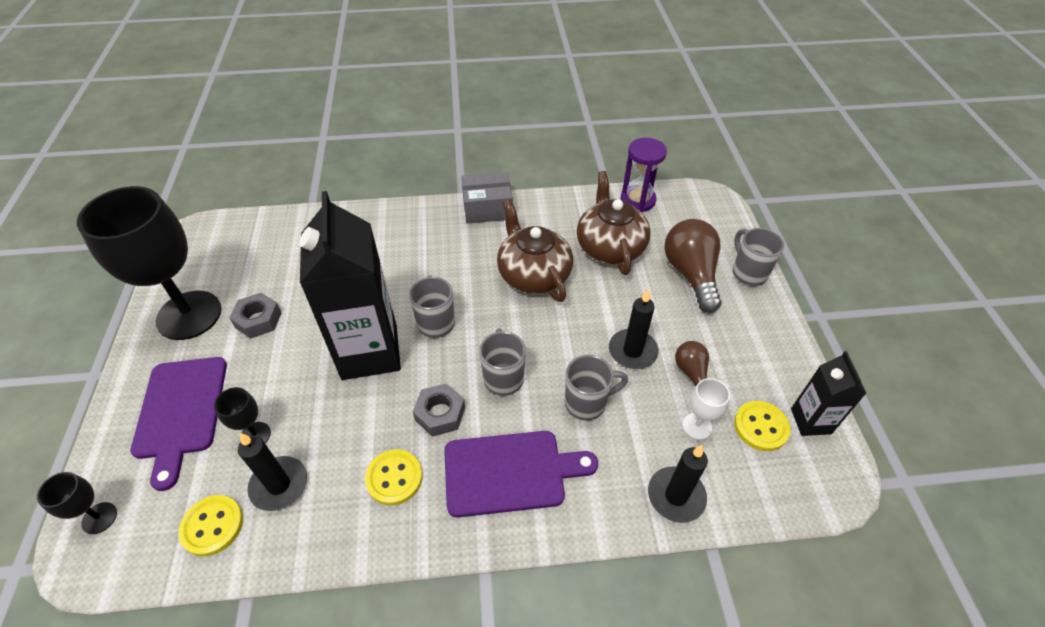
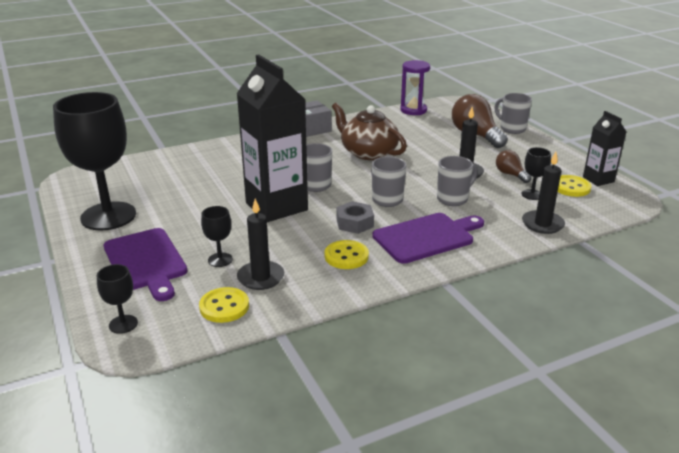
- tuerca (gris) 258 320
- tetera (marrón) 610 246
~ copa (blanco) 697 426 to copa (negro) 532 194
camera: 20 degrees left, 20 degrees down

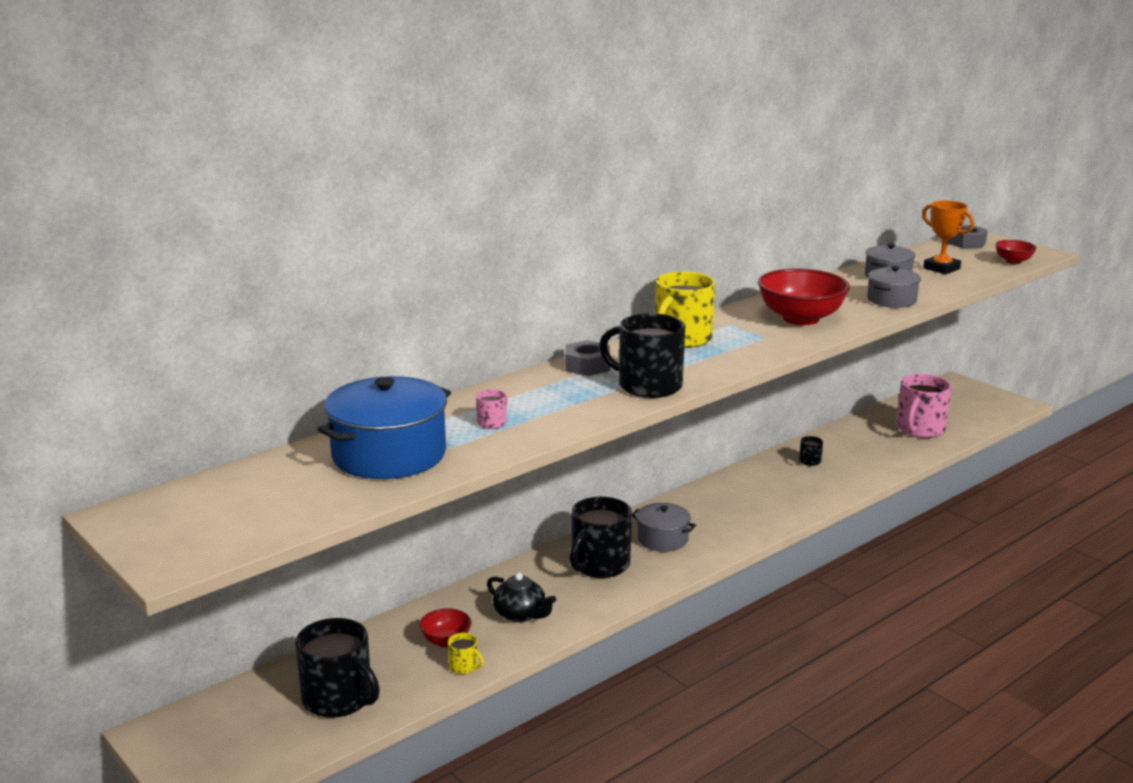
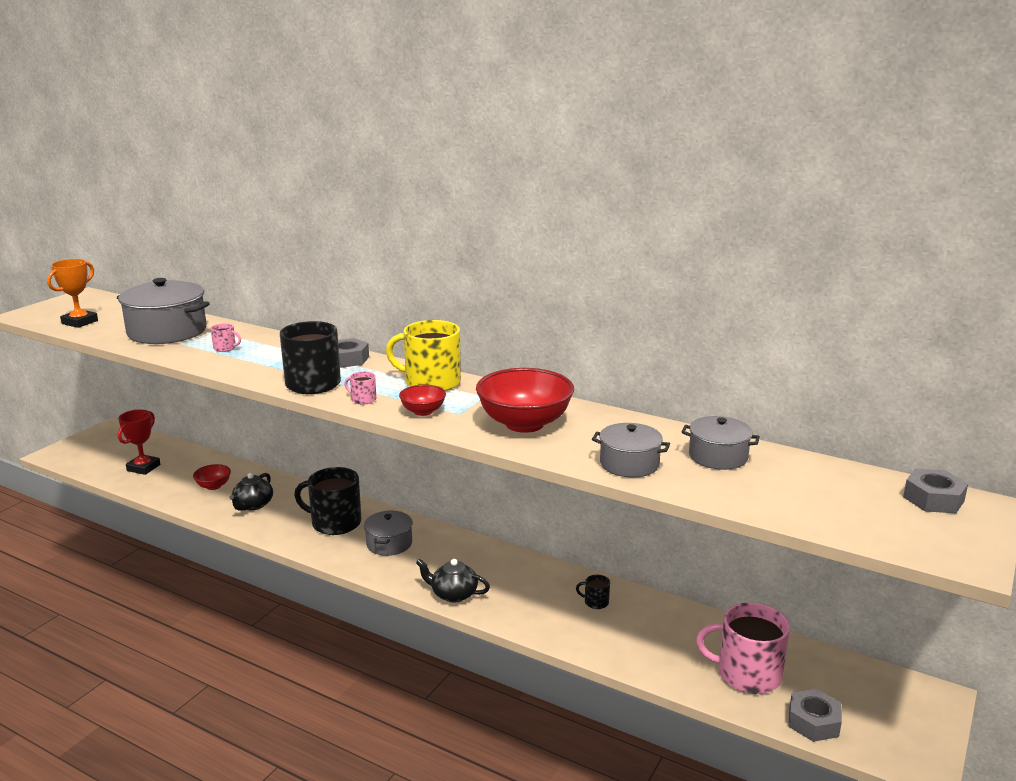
~ taza (negro) 338 699 to trofeo (rojo) 143 468
~ olla (azul) 389 455 to olla (gris) 167 331
- taza (amarillo) 464 666
~ trofeo (naranja) 941 268 to 80 322
~ cuenco (rojo) 1013 261 to 423 411
+ taza (rosa) 363 399
+ tetera (negro) 453 594
+ tuerca (gris) 813 722
camera: 70 degrees right, 0 degrees up

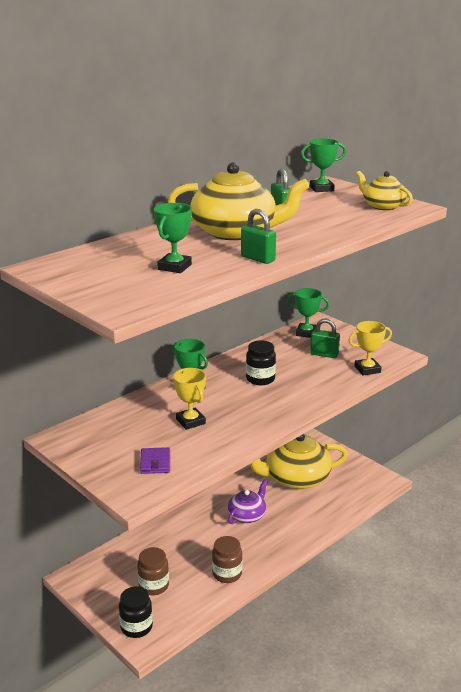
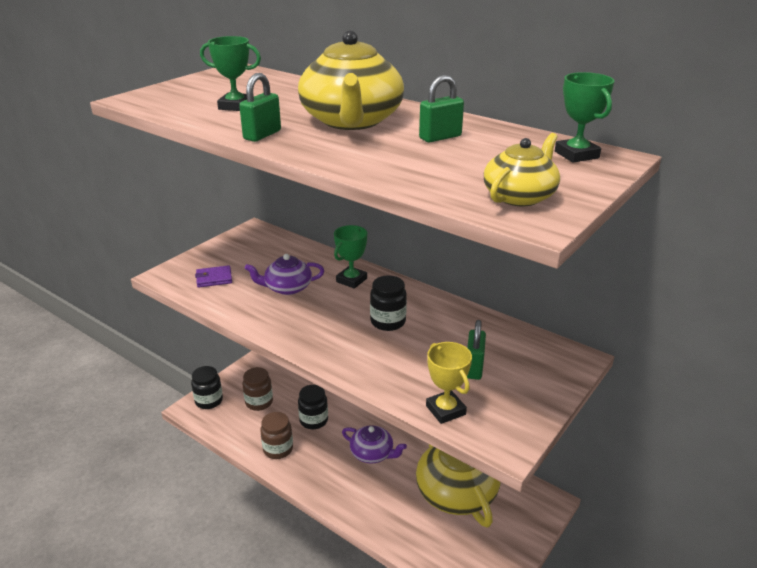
~ trofeo (amarillo) 190 421 to tetera (morado) 287 288
- trofeo (verde) 306 333
+ tarro (negro) 313 420
camera: 80 degrees right, 5 degrees up

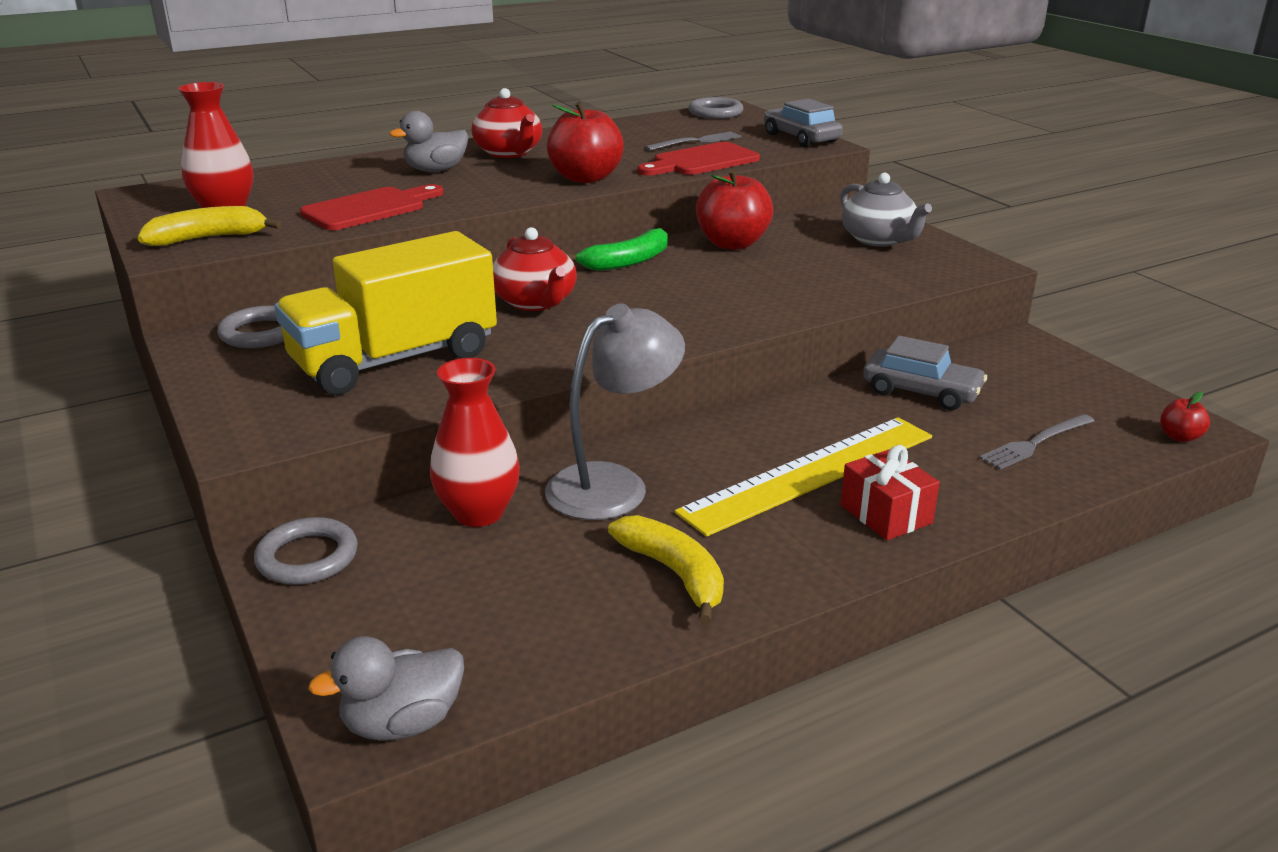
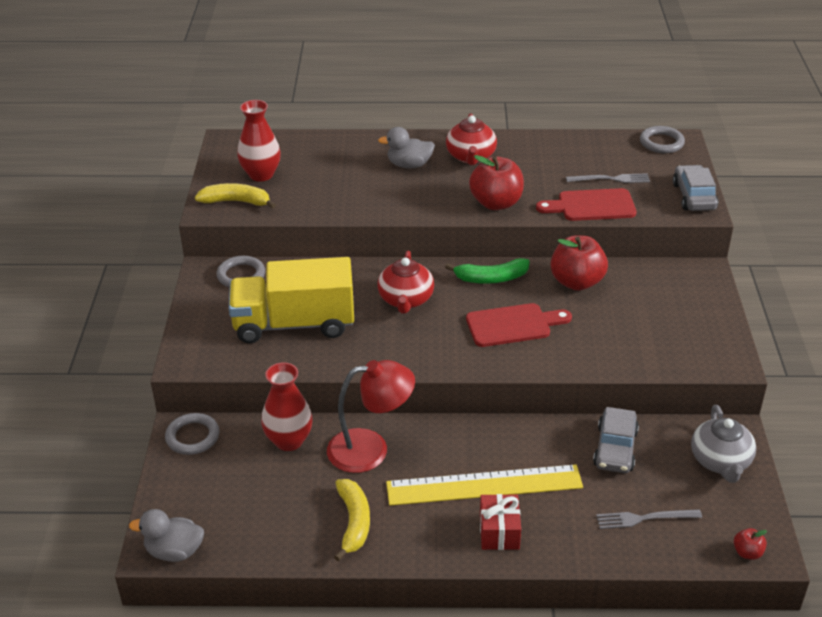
~ tabla de cortar (rojo) 369 208 to 513 325
~ lámpara (gris) 614 484 to lámpara (rojo) 370 449
~ tetera (gris) 879 240 to 720 461
~ coche (gris) 921 391 = 615 448 45 degrees clockwise
camera: 30 degrees right, 10 degrees up

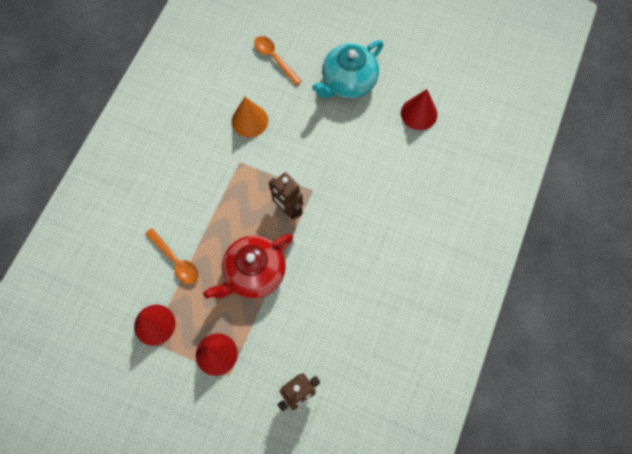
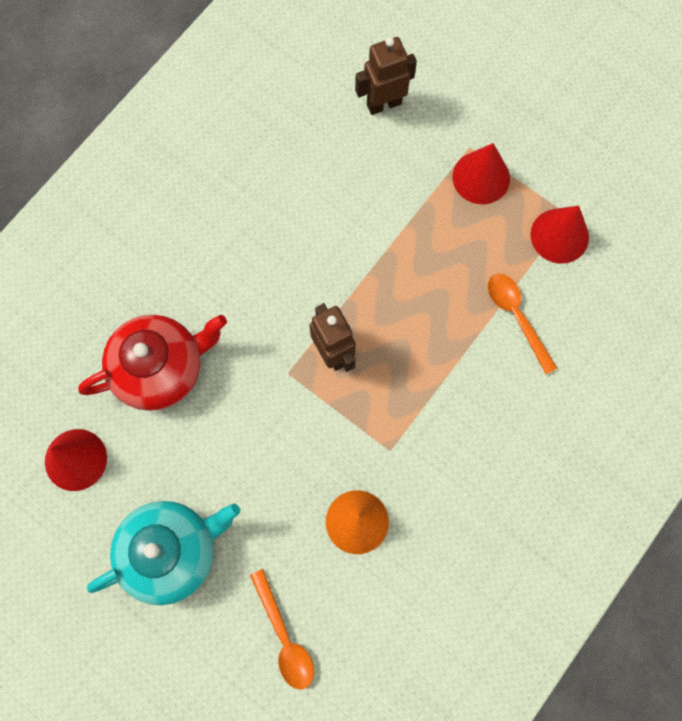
~ tetera (rojo) 254 273 to 160 368
camera: 165 degrees left, 5 degrees up

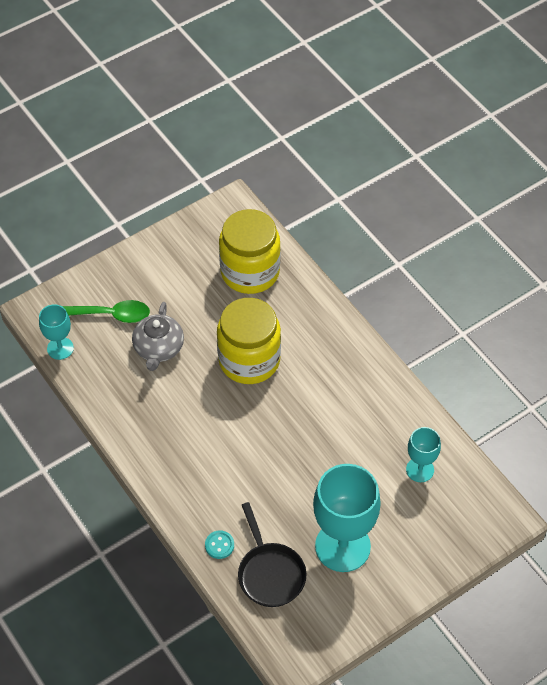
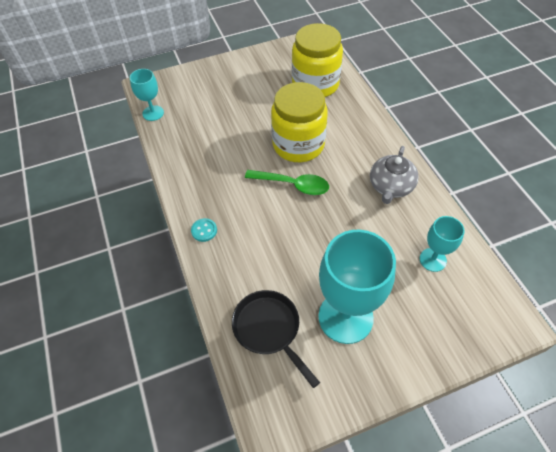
~ cuchara (verde) 110 315 to 293 185
~ tetera (gris) 158 348 to 390 186
~ botón (turquesa) 219 545 to 204 230
~ sartén (negro) 270 573 = 269 329 150 degrees clockwise
camera: 15 degrees right, 0 degrees up

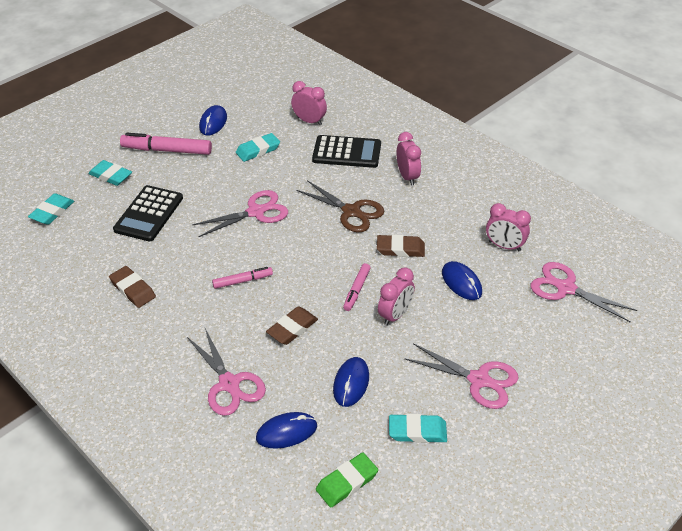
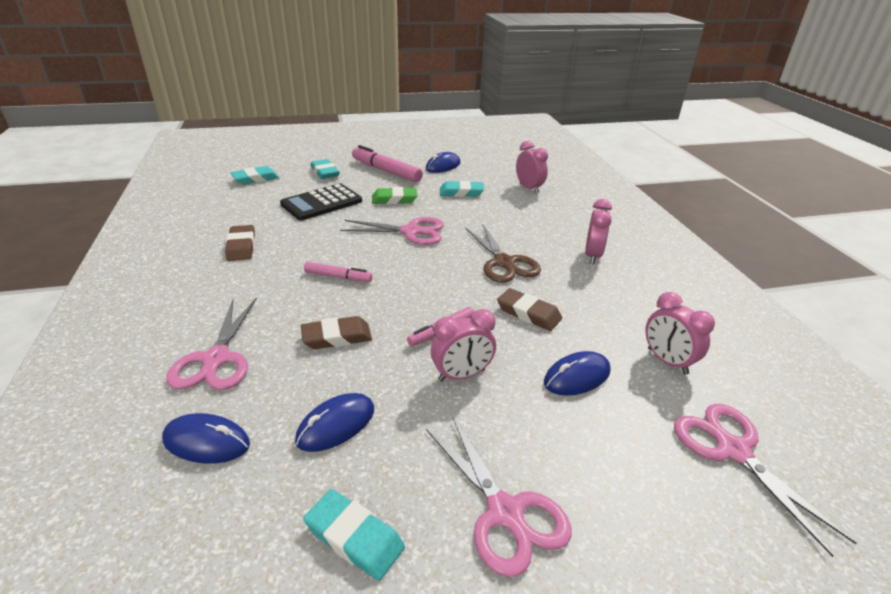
- calculadora (negro) 347 152
~ goma de borrar (verde) 347 482 to 394 199
~ ratón (azul) 461 282 = 577 377 60 degrees clockwise
camera: 30 degrees right, 10 degrees down

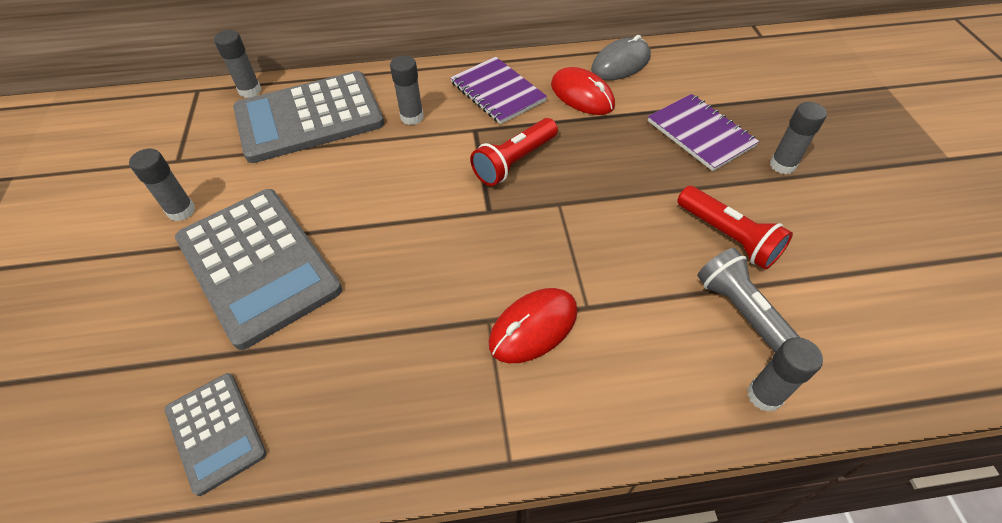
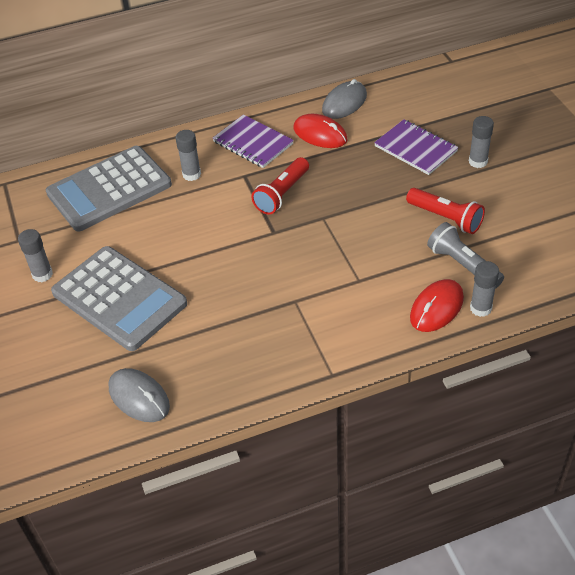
~ calculadora (gris) 216 432 to ratón (gris) 139 397
- barra de pegamento (gris) 250 90
~ ratón (rojo) 533 327 to 436 308
camera: 10 degrees left, 5 degrees down

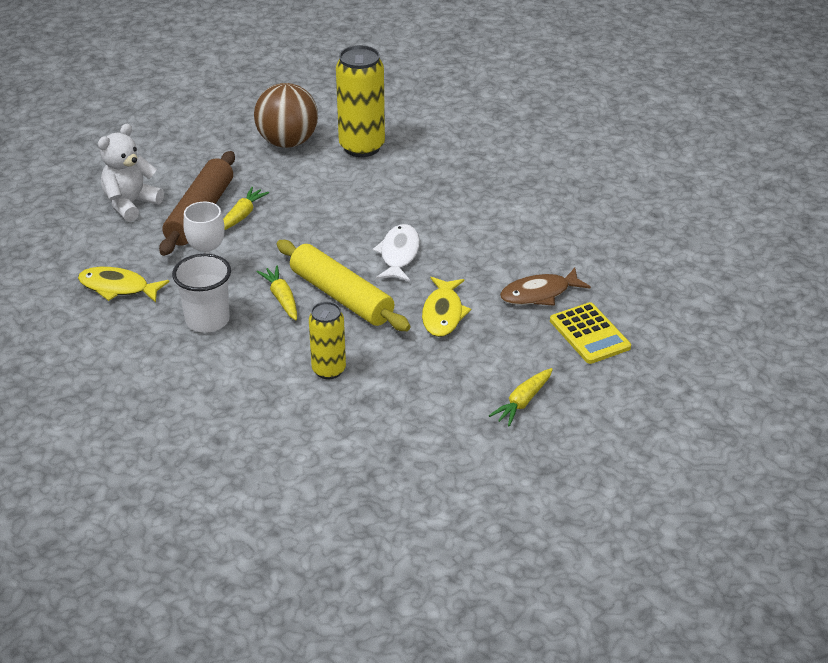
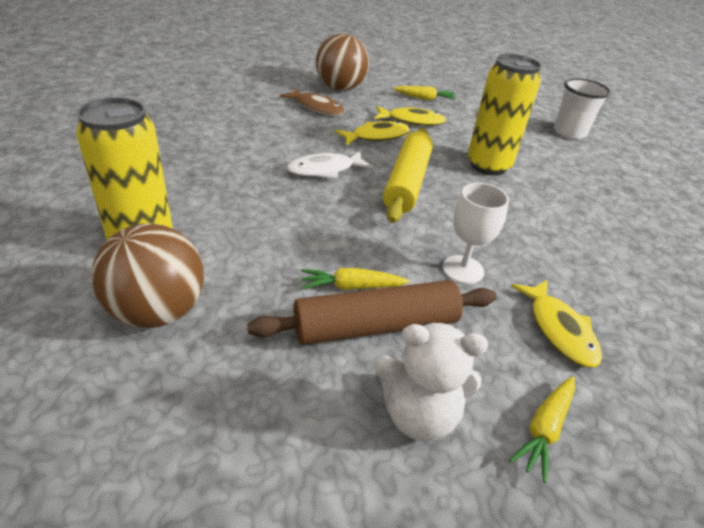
~ vaso (blanco) 207 320 to 569 132
~ zanahoria (amarillo) 281 298 to 544 429
~ lata (amarillo) 329 370 = 488 166 x1.63
~ calculadora (amarillo) 589 334 to pelota (marrón) 340 88
+ pez (amarillo) 412 121
camera: 125 degrees left, 0 degrees up

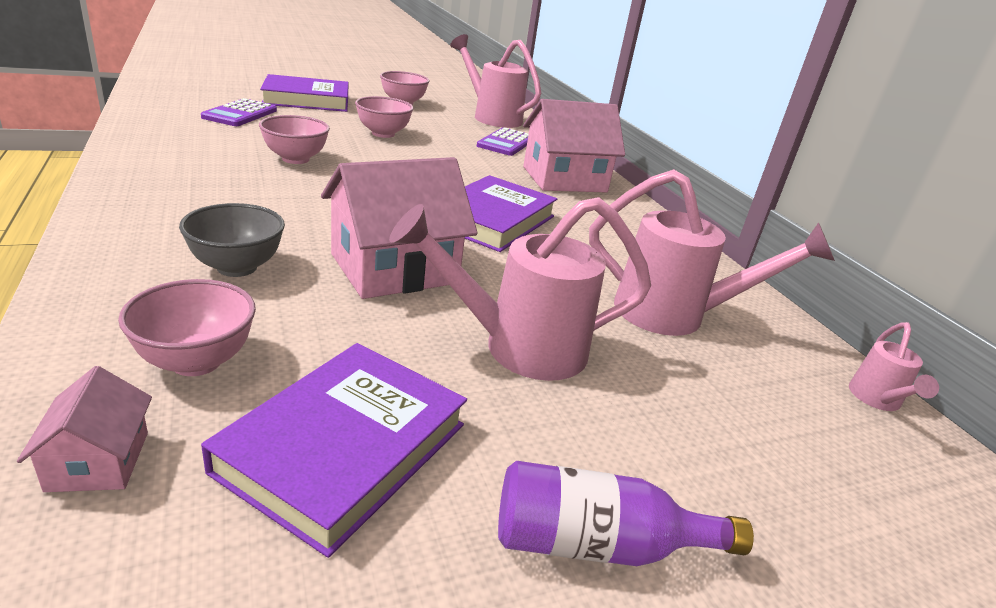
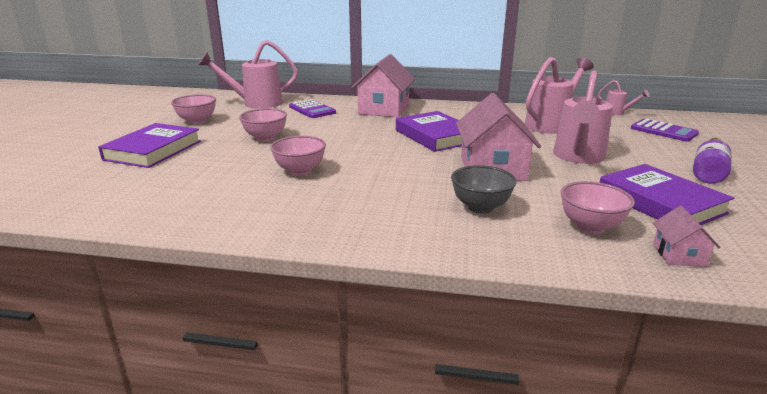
~ casa (rosa) 98 461 = 679 255 75 degrees clockwise
~ calculadora (morado) 240 114 to 663 131
camera: 55 degrees left, 5 degrees down

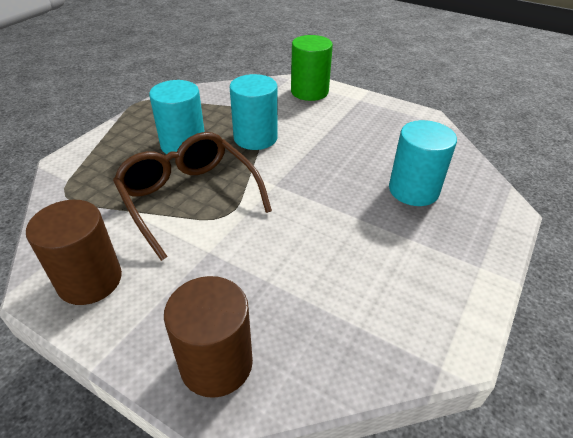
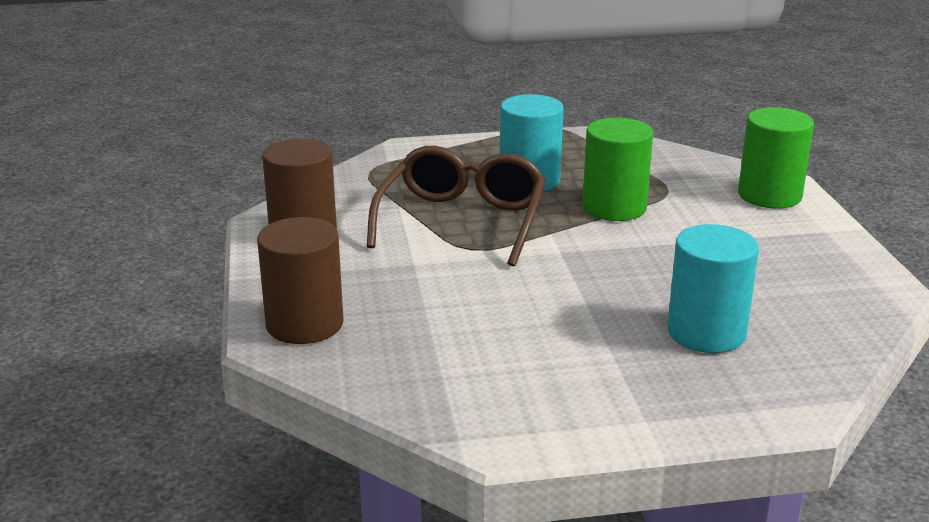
~ cilindro (turquesa) 255 138 to cilindro (verde) 614 207
camera: 50 degrees right, 15 degrees down

